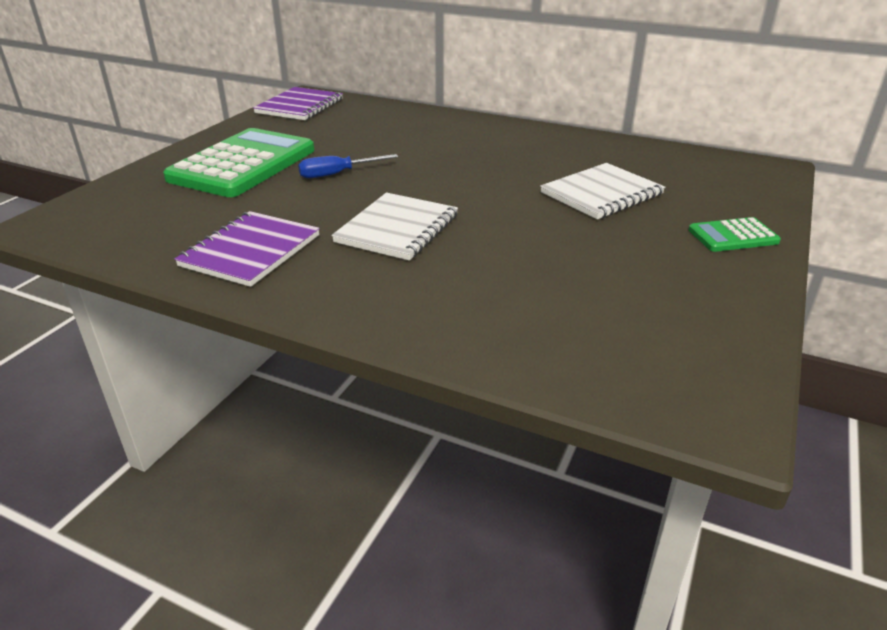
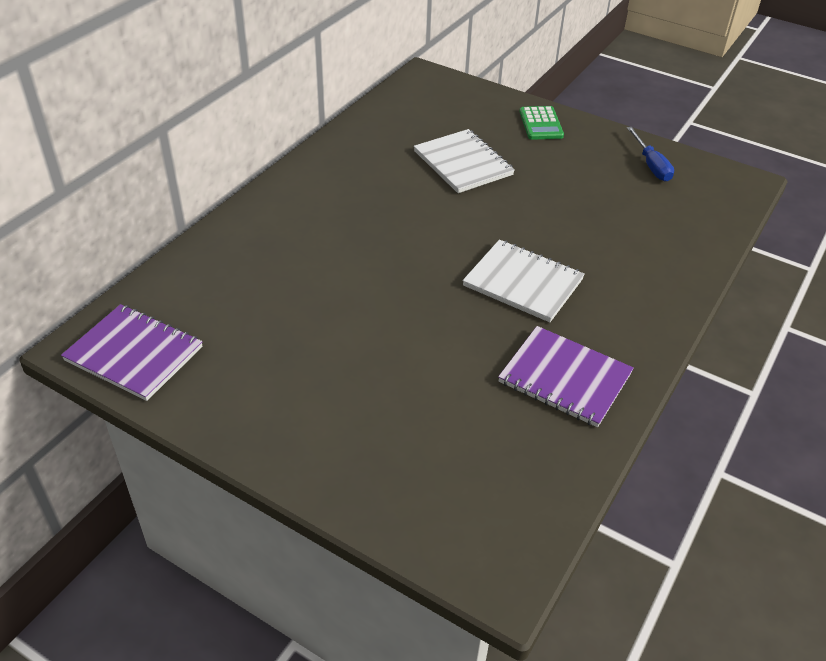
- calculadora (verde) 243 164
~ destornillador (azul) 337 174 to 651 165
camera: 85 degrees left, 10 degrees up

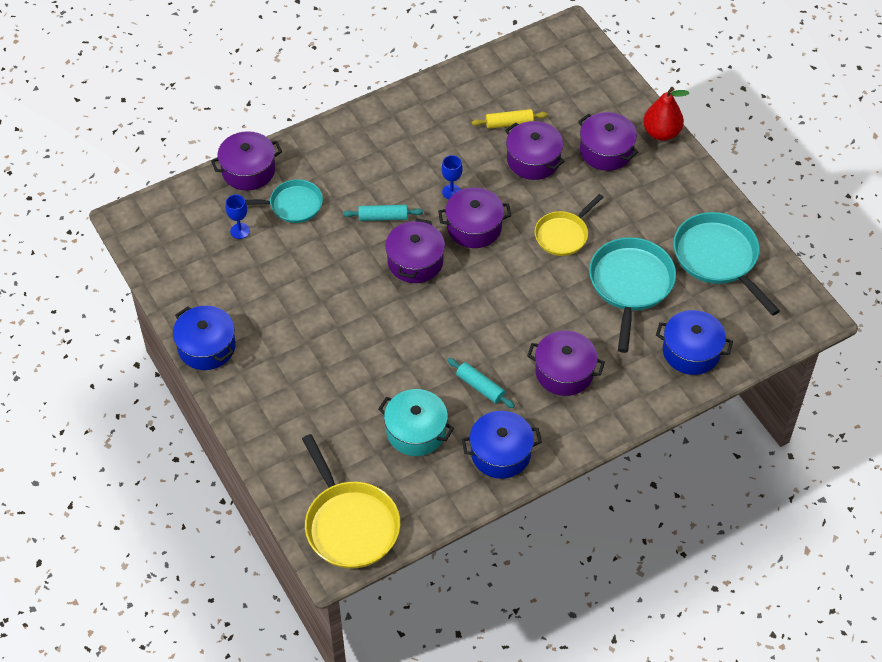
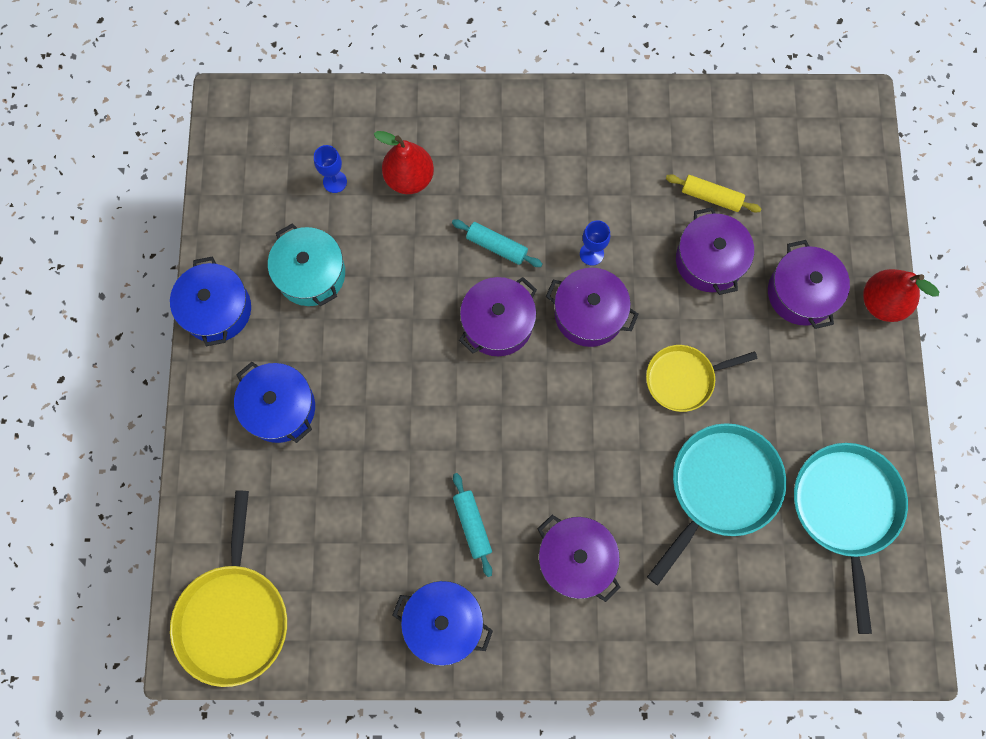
- olla (morado) 248 170
~ sartén (turquesa) 293 205 to pera (rojo) 409 178
~ olla (turquesa) 416 431 to 311 274
~ olla (azul) 691 351 to 280 408
camera: 30 degrees right, 20 degrees up

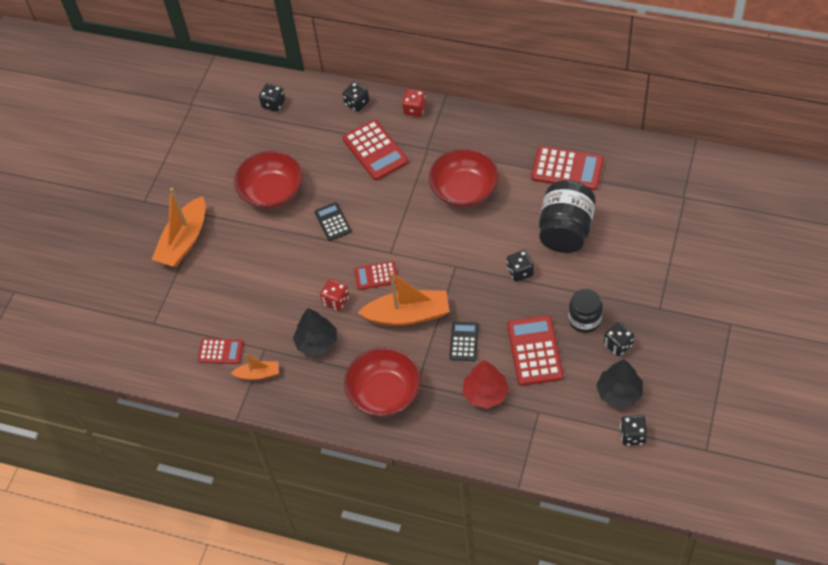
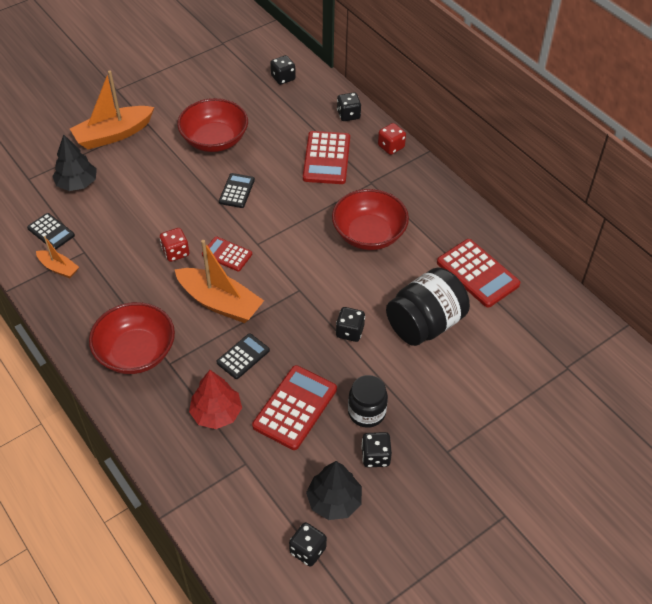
~ calculadora (rojo) 220 351 to calculadora (negro) 51 232
~ árbol (negro) 317 342 to 77 183
camera: 30 degrees right, 5 degrees down

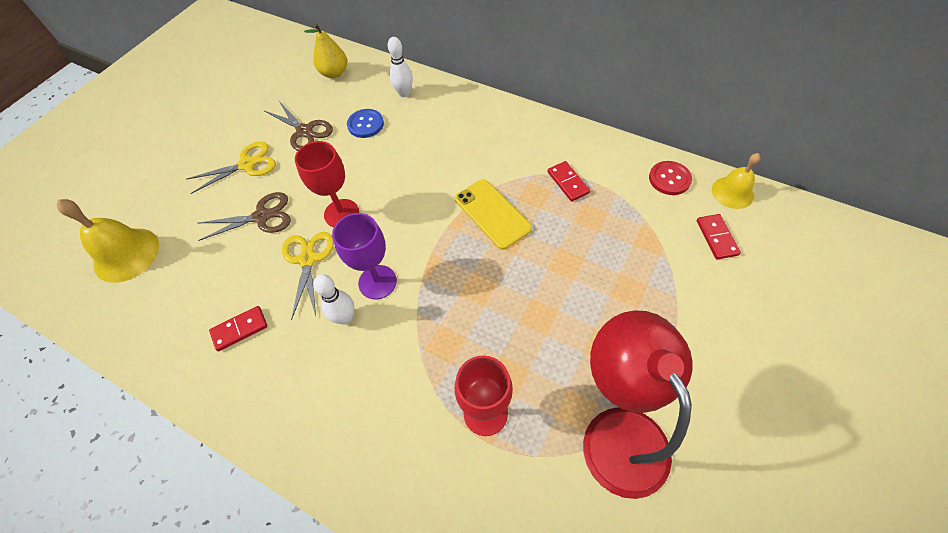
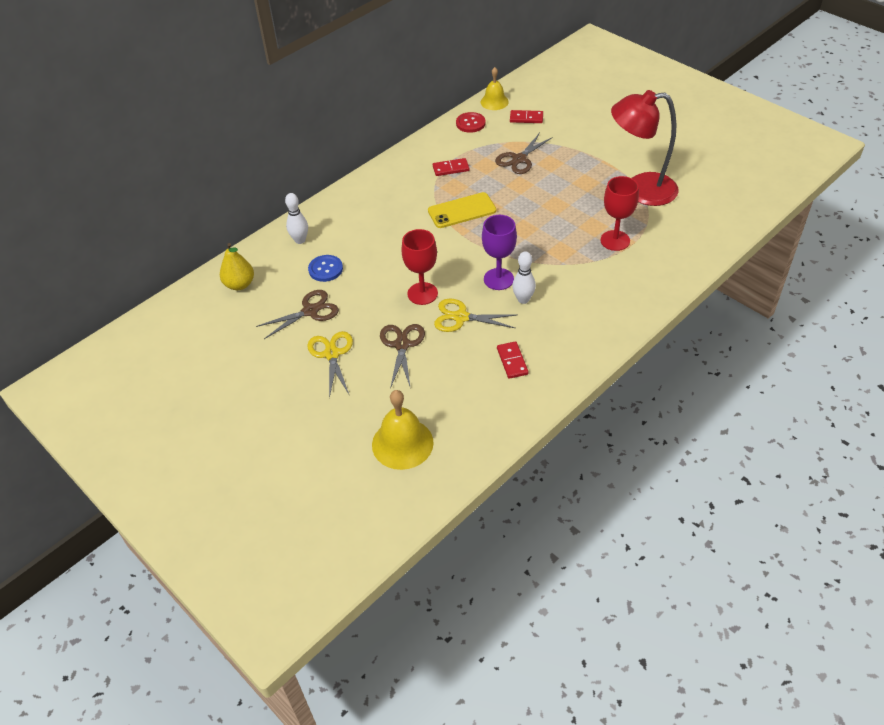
+ tijeras (marrón) 519 159
camera: 75 degrees left, 10 degrees down

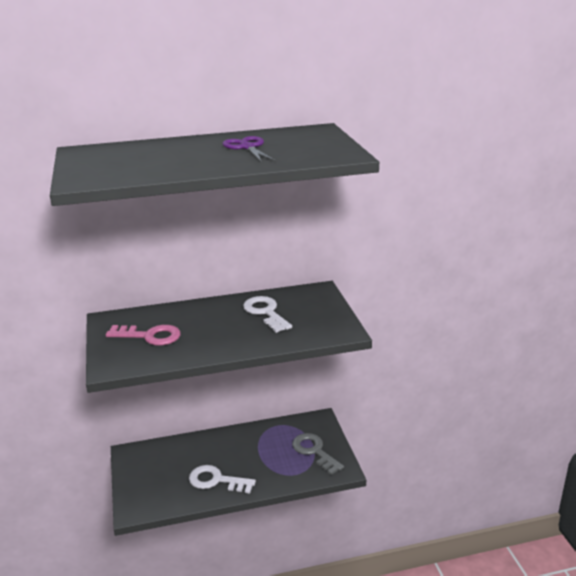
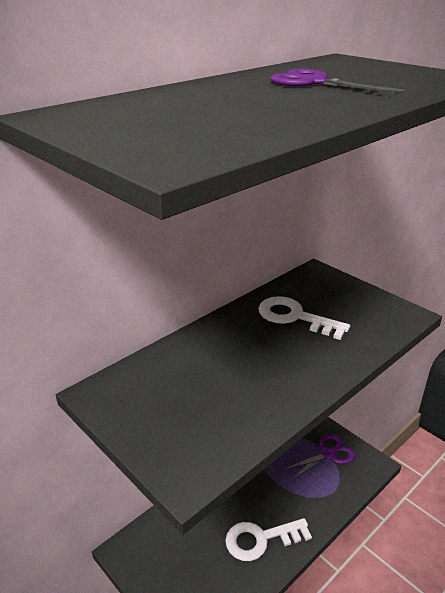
- llave (rosa) 149 336
~ llave (gris) 314 451 to tijeras (morado) 328 454
camera: 30 degrees left, 5 degrees up

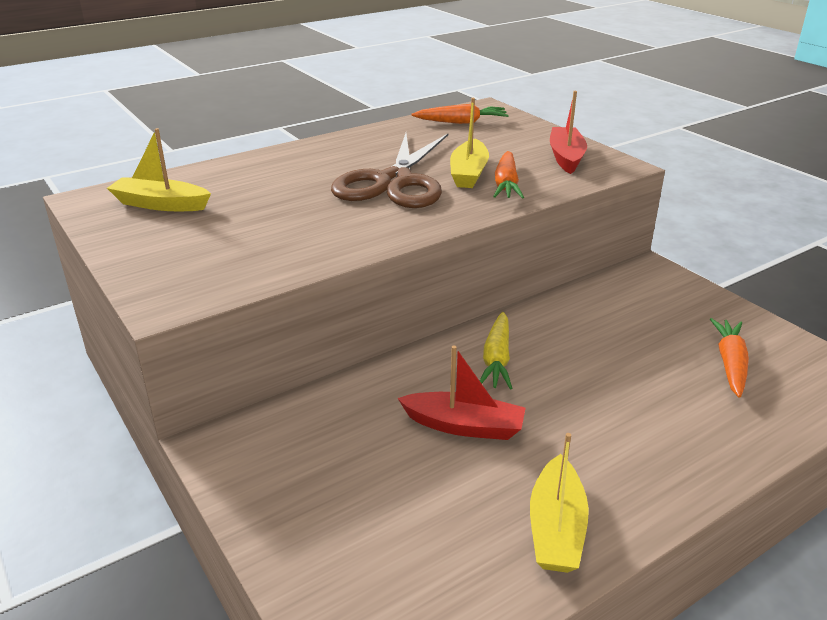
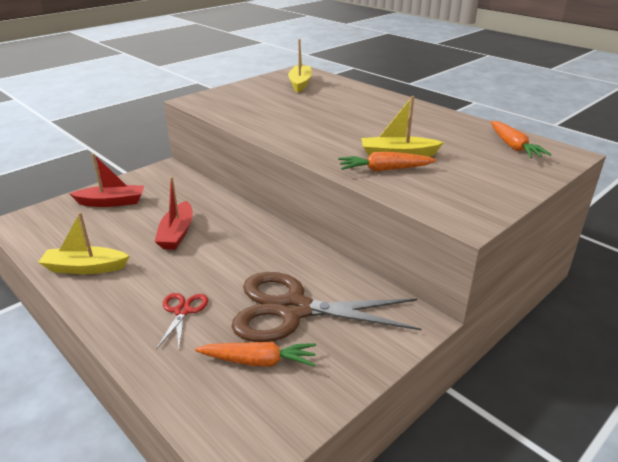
~ tijeras (marrón) 394 182 to 293 309
- zanahoria (amarillo) 497 359
~ barco (rojo) 566 157 to 112 202
+ tijeras (rojo) 182 311
camera: 80 degrees right, 0 degrees up

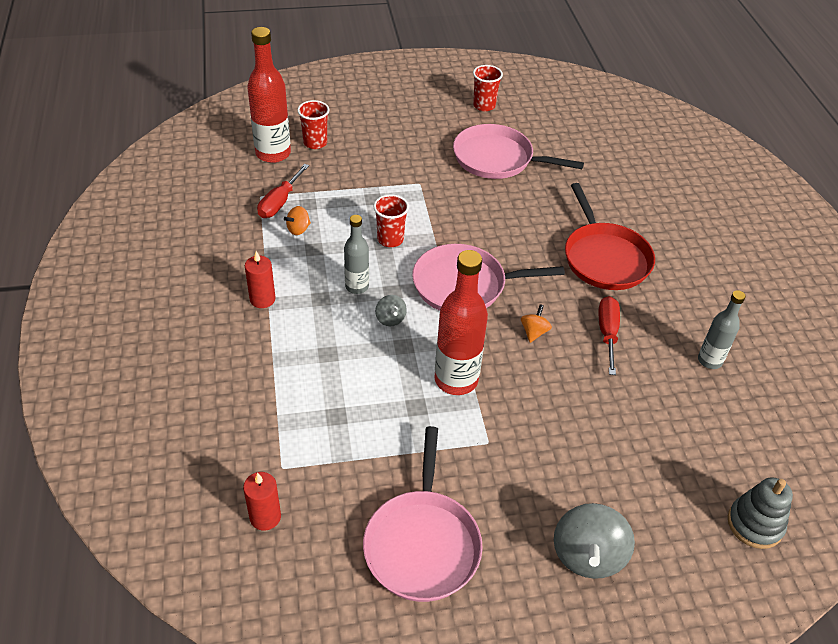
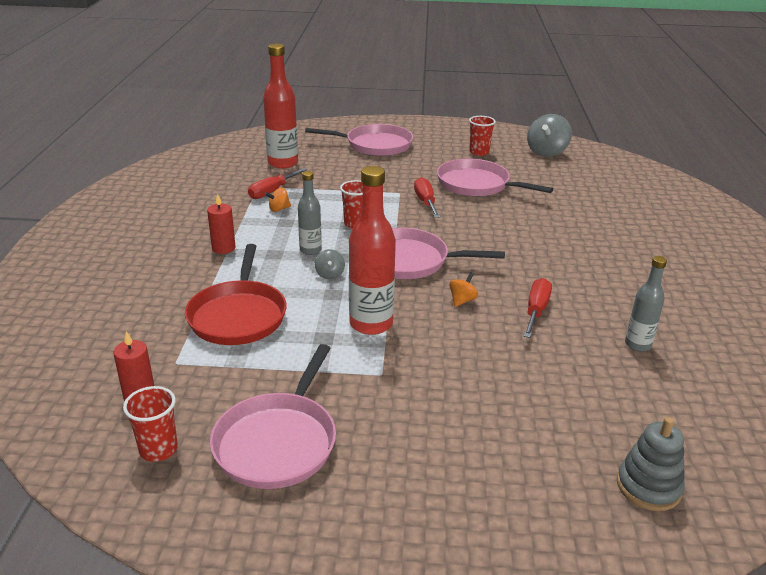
~ vaso (rojo) 315 143 to 158 449
~ peonza (gris) 587 555 to 546 152
~ sartén (rojo) 605 258 to 238 316
+ sartén (rosa) 375 145
+ destornillador (rojo) 425 202
camera: 15 degrees right, 15 degrees down

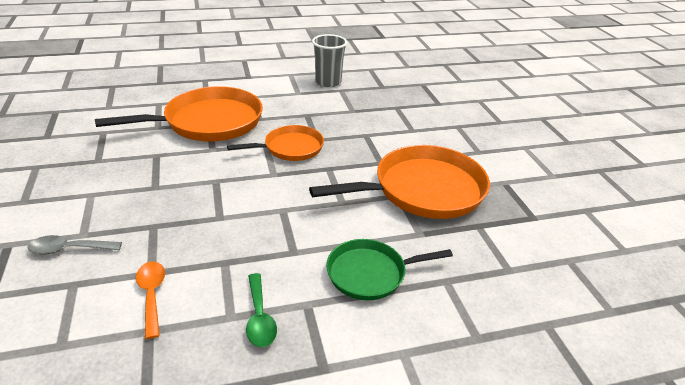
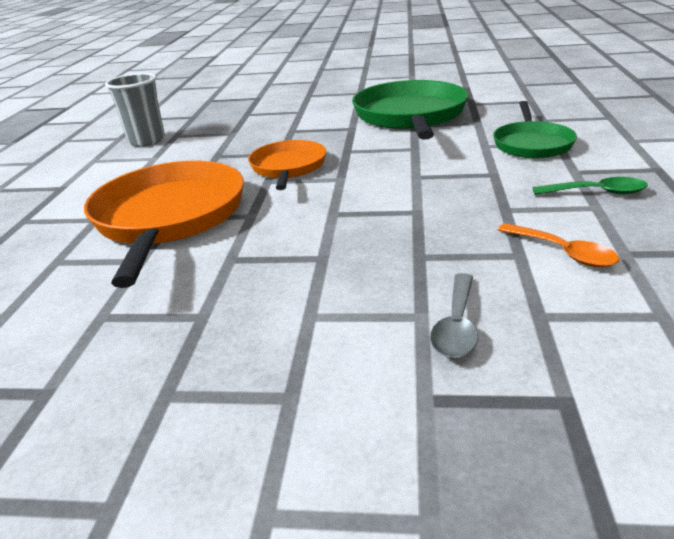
~ cuchara (naranja) 152 295 = 563 252 135 degrees counterclockwise
~ sartén (naranja) 423 190 to sartén (verde) 410 116
camera: 65 degrees left, 5 degrees down

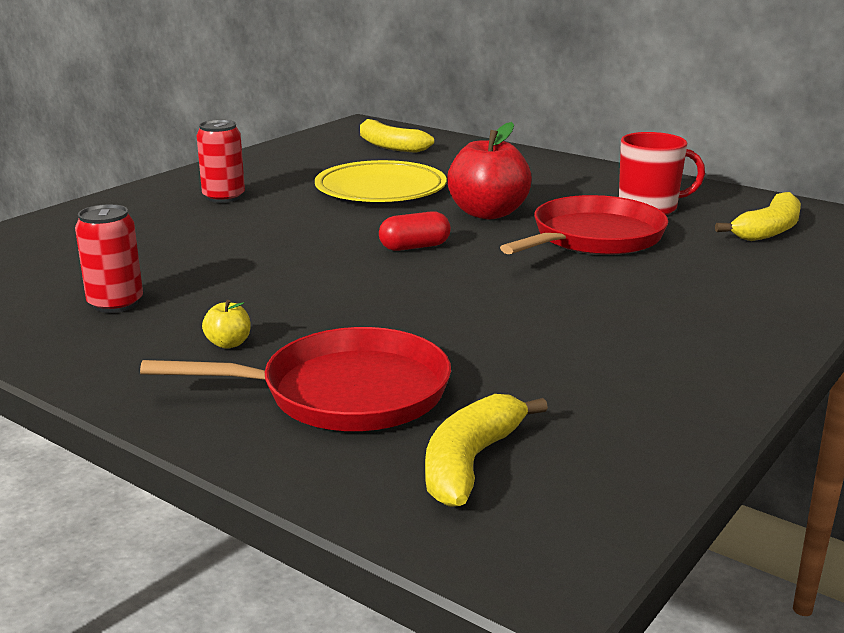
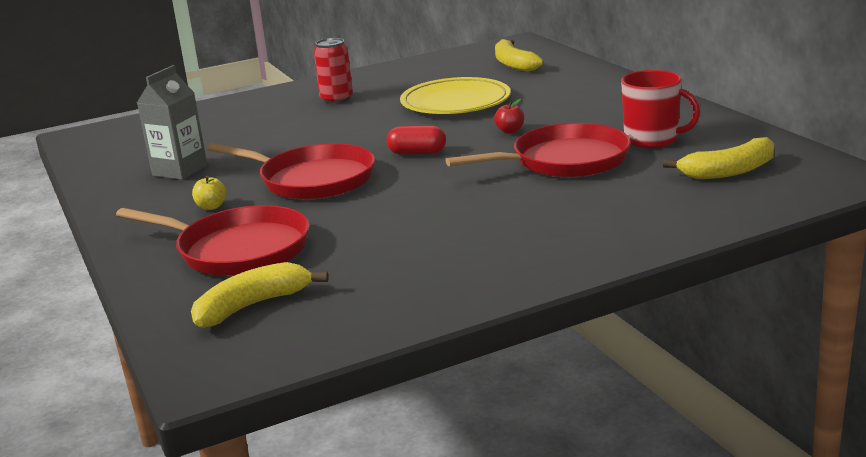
~ lata (rojo) 115 303 to cartón de leche (gris) 180 171
~ manzana (rojo) 488 213 = 510 131 x0.43
+ sartén (rojo) 312 180
camera: 30 degrees right, 0 degrees up

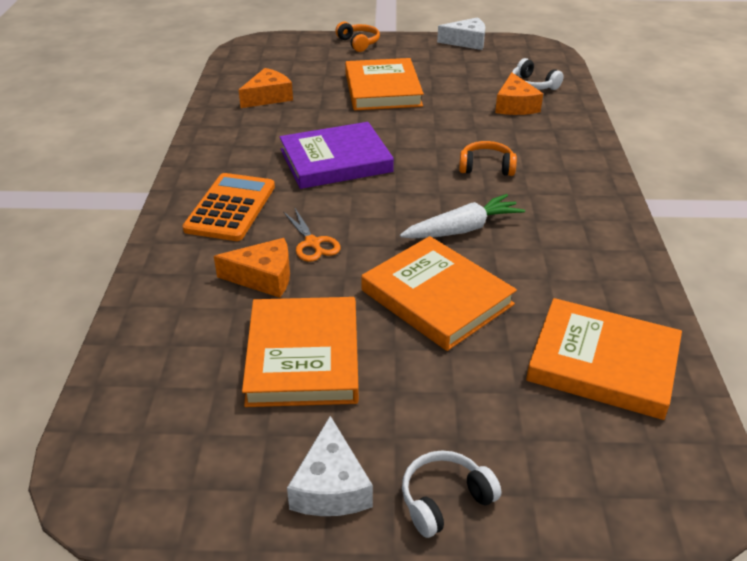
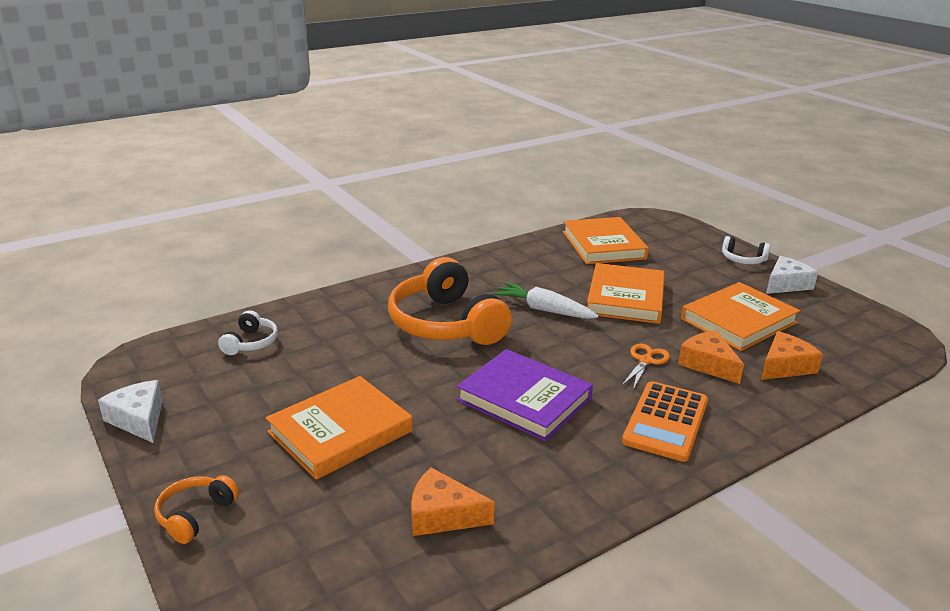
~ calculadora (naranja) 230 208 = 665 421 45 degrees counterclockwise
~ auriculares (naranja) 486 167 = 446 324 x2.20
~ queso (naranja) 515 105 to 785 366
camera: 125 degrees left, 10 degrees down

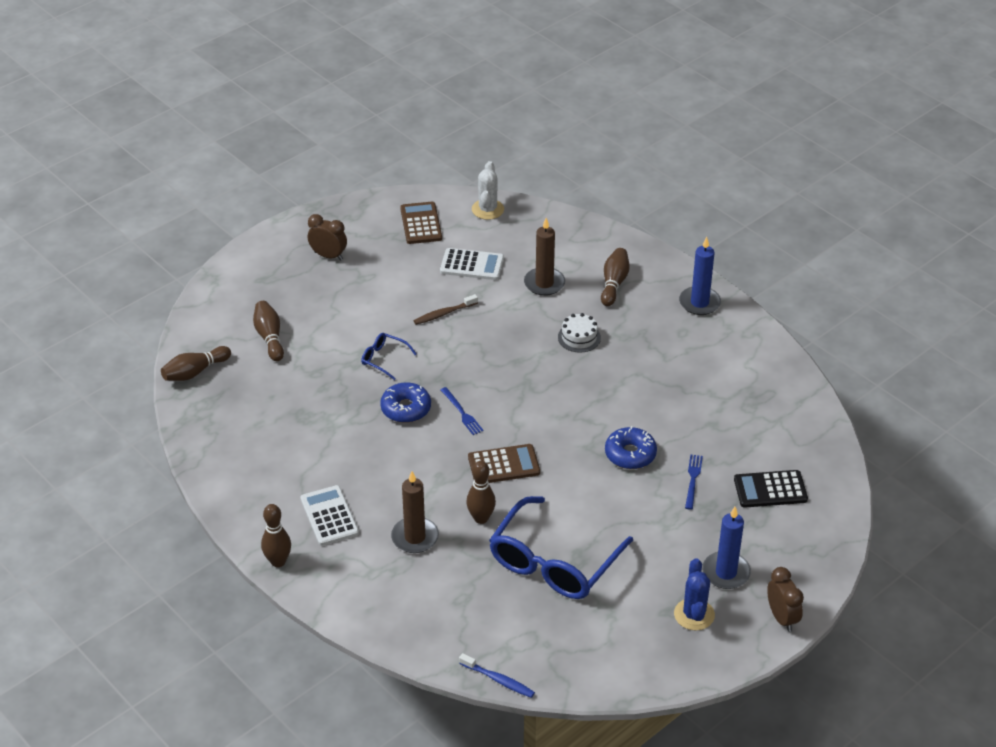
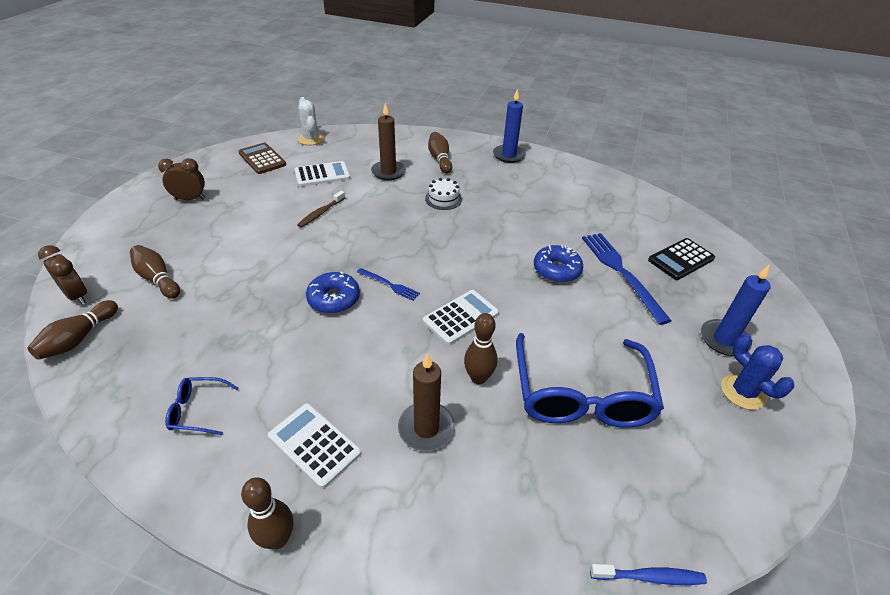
~ gafas (azul) 384 359 to 198 410
~ calculadora (marrón) 504 465 to calculadora (blanco) 461 317
~ tenedor (azul) 693 480 = 621 272 x1.99
~ despertador (marrón) 782 618 to 77 296
camera: 30 degrees left, 0 degrees up

